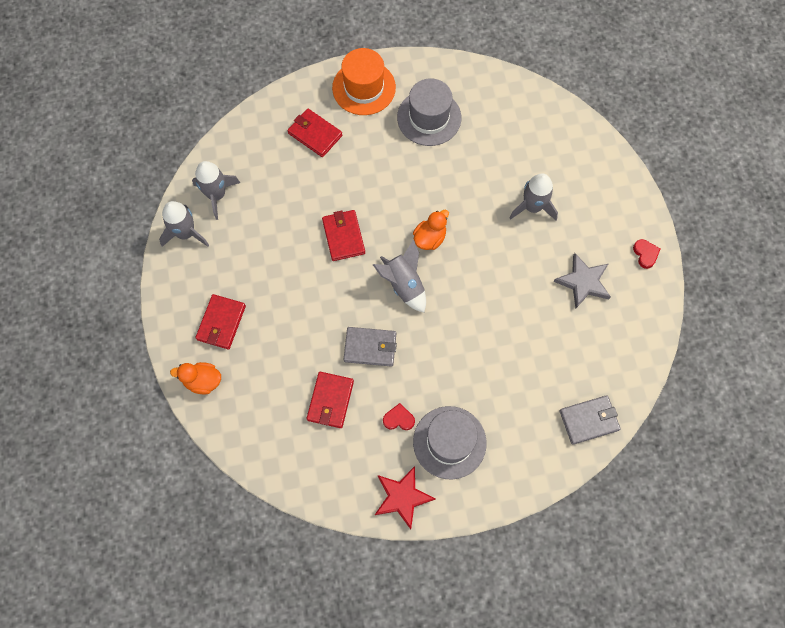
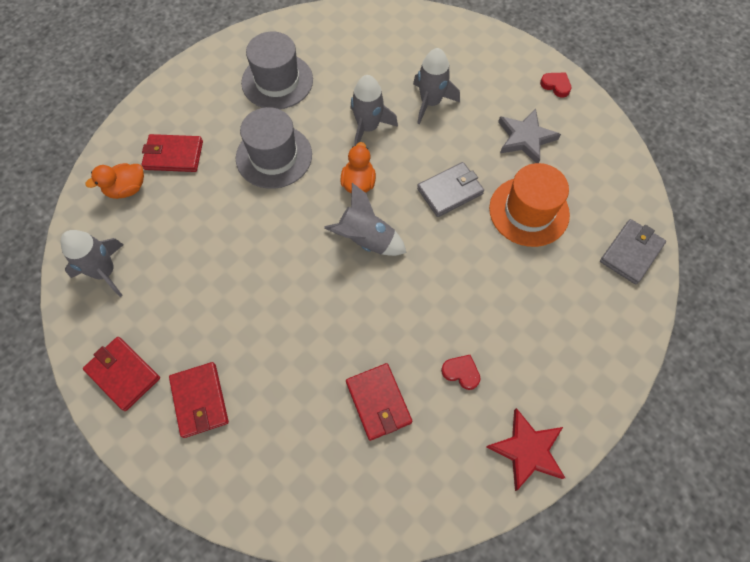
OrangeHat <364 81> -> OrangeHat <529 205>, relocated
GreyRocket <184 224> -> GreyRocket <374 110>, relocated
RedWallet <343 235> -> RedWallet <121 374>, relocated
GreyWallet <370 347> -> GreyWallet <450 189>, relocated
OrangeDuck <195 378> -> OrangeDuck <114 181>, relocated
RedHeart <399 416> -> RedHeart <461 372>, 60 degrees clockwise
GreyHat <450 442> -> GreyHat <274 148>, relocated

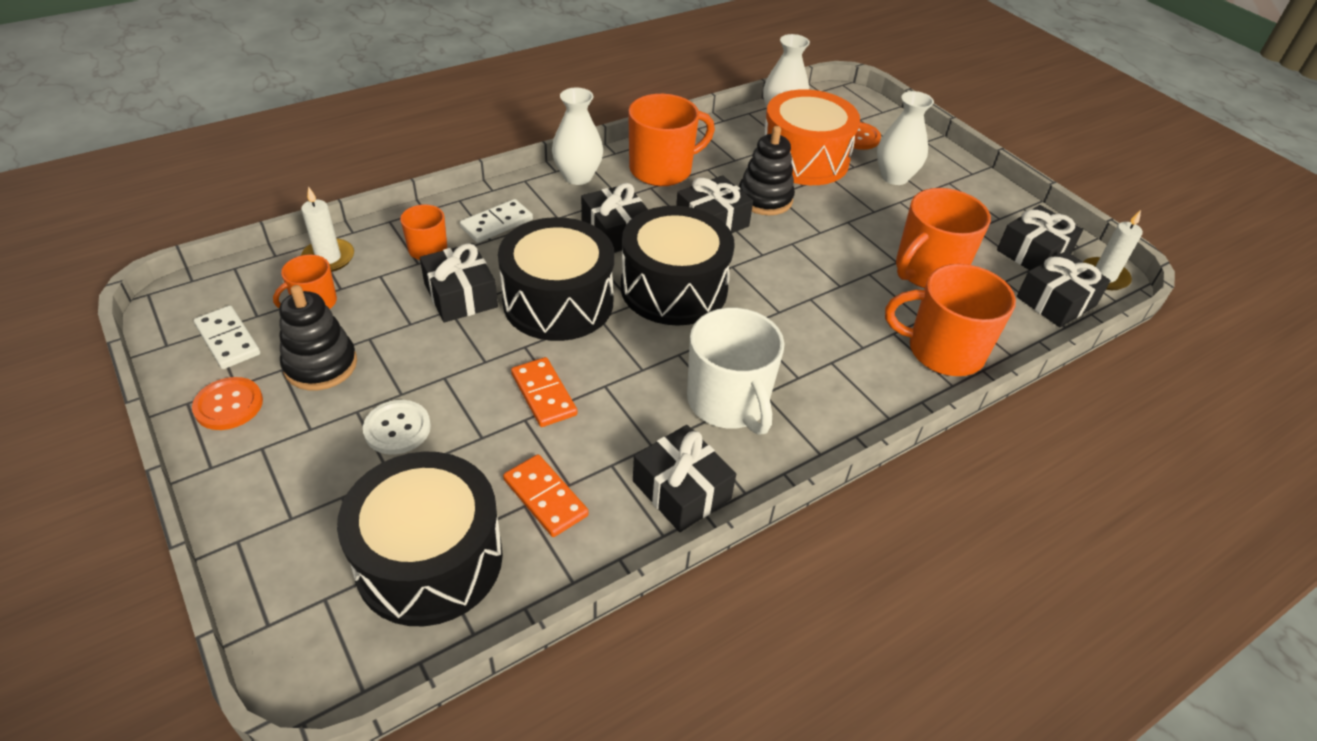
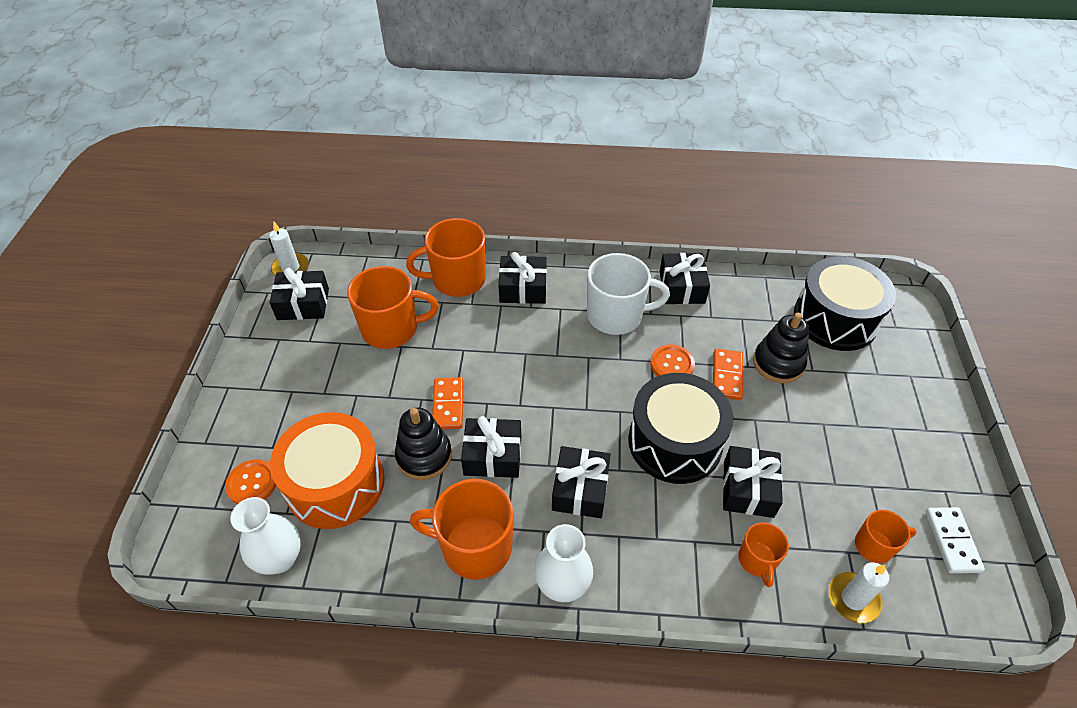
WhiteVase <905 138> -> none
WhiteDomino <496 221> -> none
BlackDrum <677 266> -> none
BlackGift <1064 289> -> BlackGift <522 278>, relocated
OrangeMug <950 320> -> OrangeMug <446 257>, 120 degrees clockwise
BlackStackingToy <318 337> -> BlackStackingToy <781 348>, relocated
WhiteMug <735 371> -> WhiteMug <628 294>, 75 degrees clockwise
OrangeButton <227 403> -> OrangeButton <672 360>, relocated
WhiteButton <397 427> -> none
OrangeDomino <546 495> -> OrangeDomino <447 403>, relocated

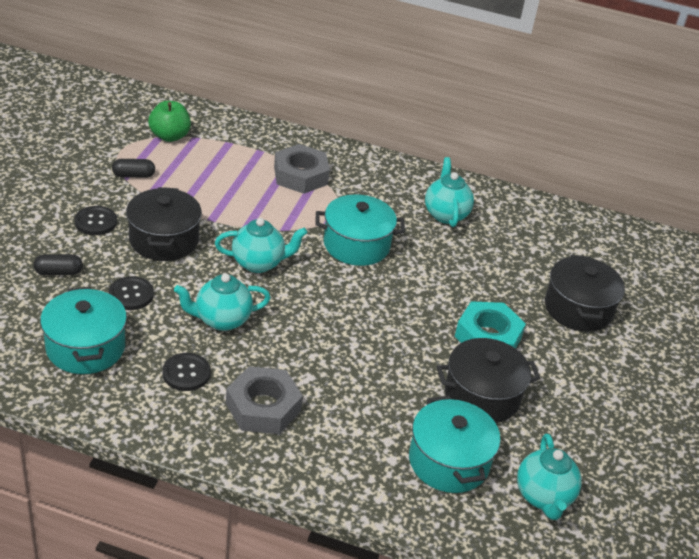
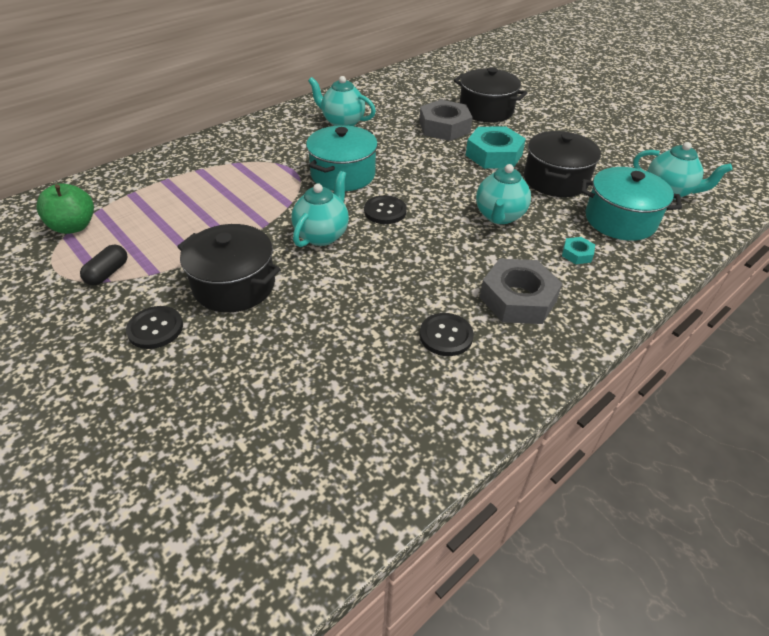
GreyNut <302 169> -> GreyNut <446 120>, relocated
BlackCapsule <58 264> -> none
TurquoiseTeapot <222 302> -> TurquoiseTeapot <503 194>, relocated
BlackButton <131 293> -> BlackButton <385 209>, relocated
TurquoisePot <83 330> -> none
none -> TurquoiseNut <578 250>

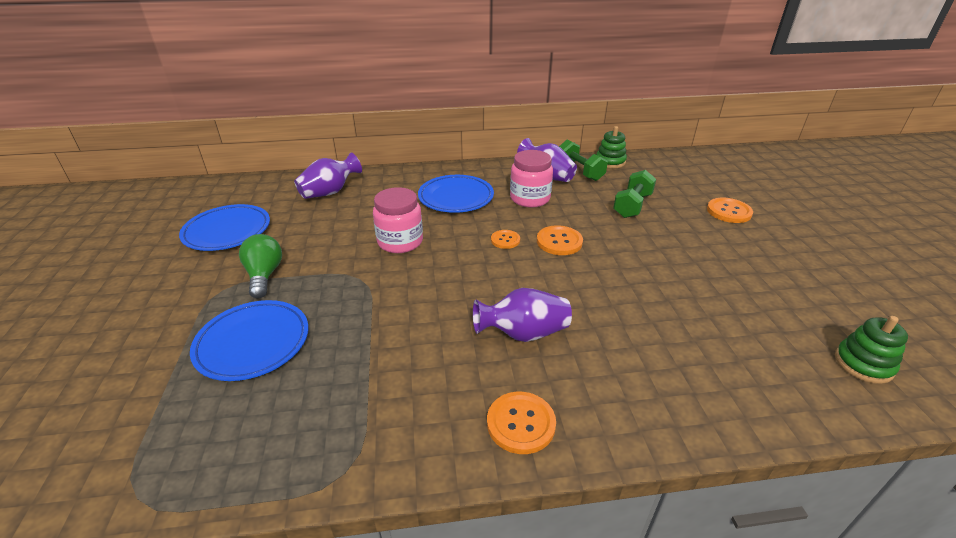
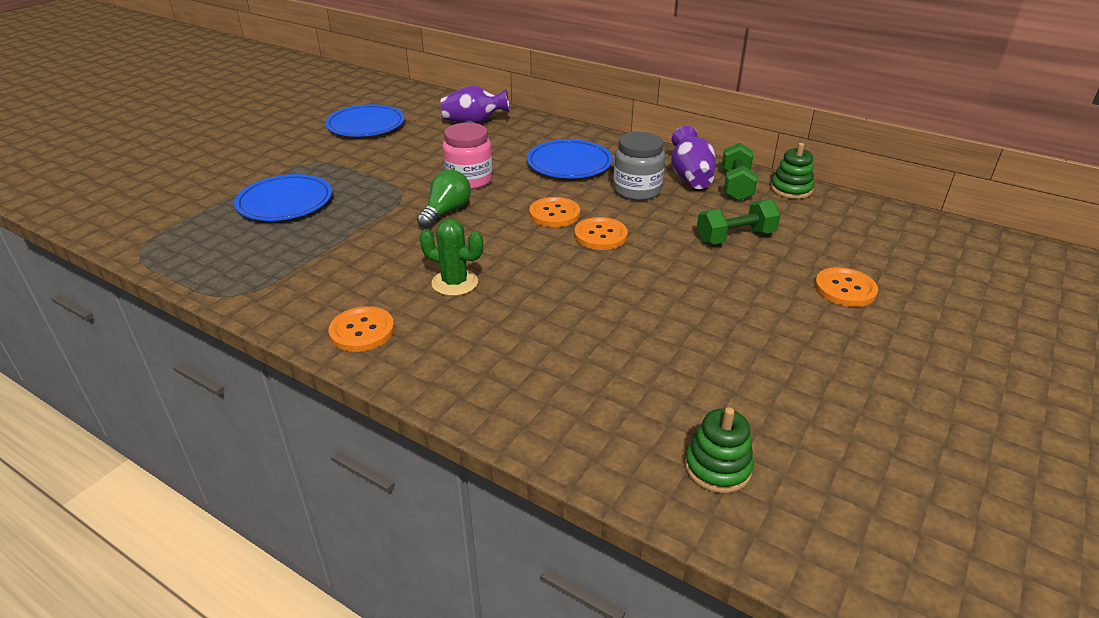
PinkJar <531 178> -> GreyJar <639 166>
OrangeButton <505 239> -> OrangeButton <554 212>, x1.55
GreenLightBulb <260 266> -> GreenLightBulb <444 199>, relocated
PurpleVase <522 315> -> GreenCactus <451 257>

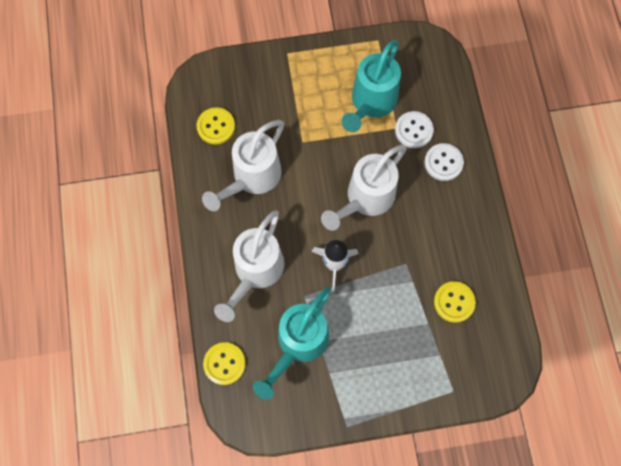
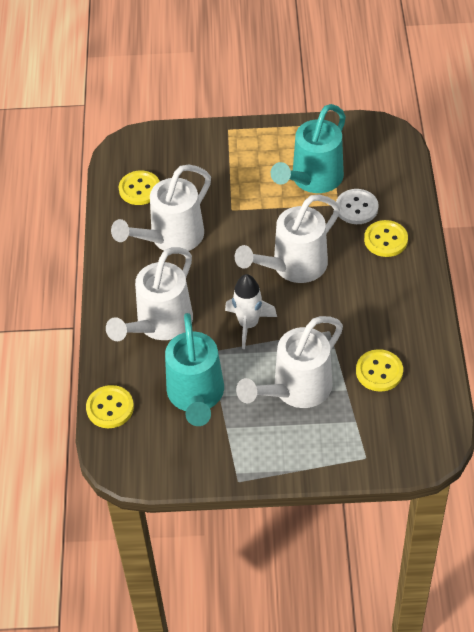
WhiteButton <444 162> -> YellowButton <386 238>
TurquoiseWateringCan <292 343> -> TurquoiseWateringCan <194 369>, 45 degrees counterclockwise
none -> WhiteWateringCan <289 362>

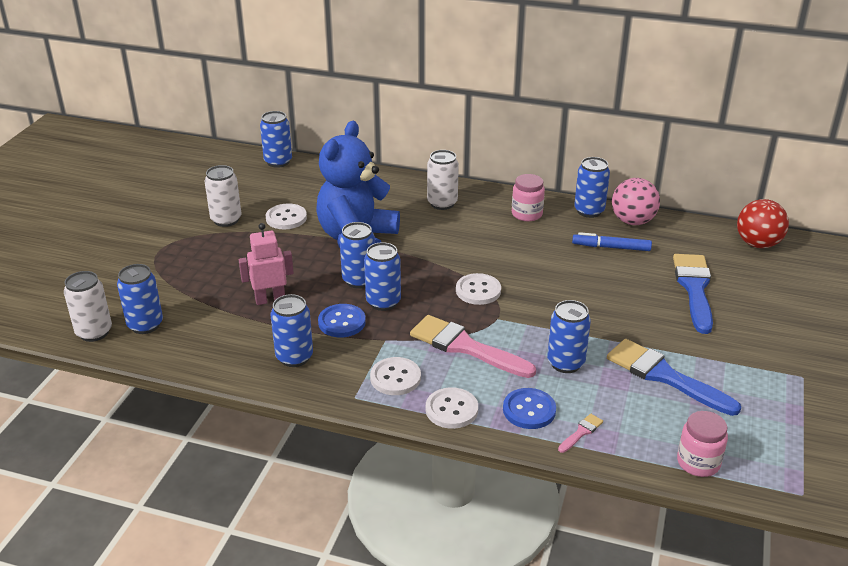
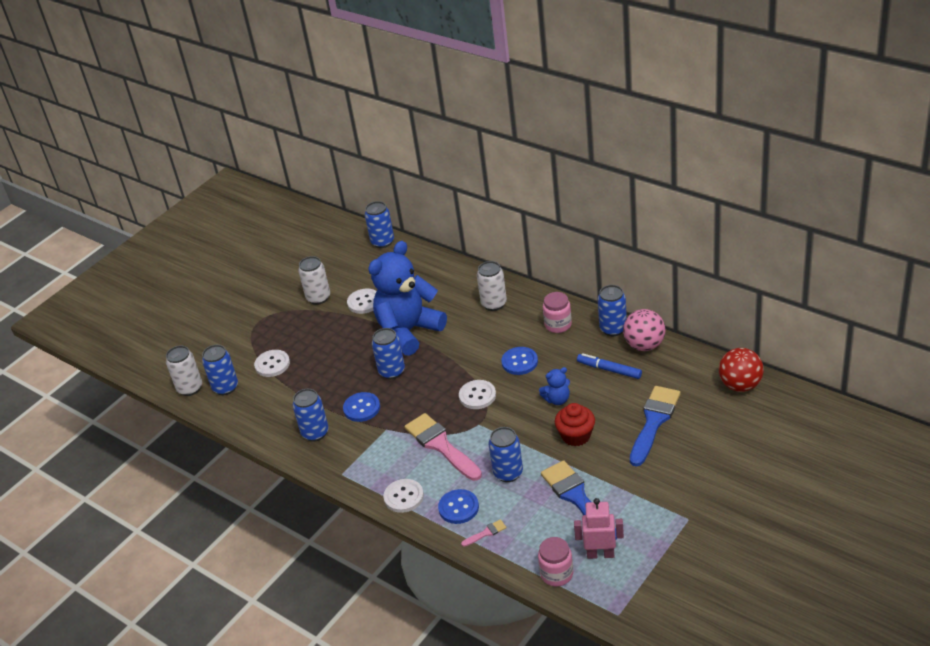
PinkRobot <266 264> -> PinkRobot <599 528>, relocated
BlueCan <382 276> -> none
WhiteButton <395 376> -> WhiteButton <272 363>, relocated
none -> BlueButton <519 361>
none -> BlueTeddyBear <554 386>
none -> RedCupcake <575 424>

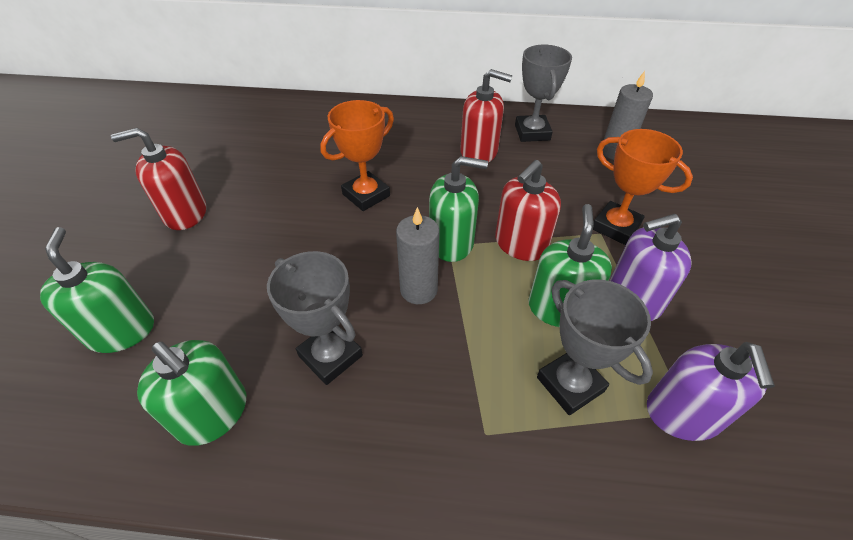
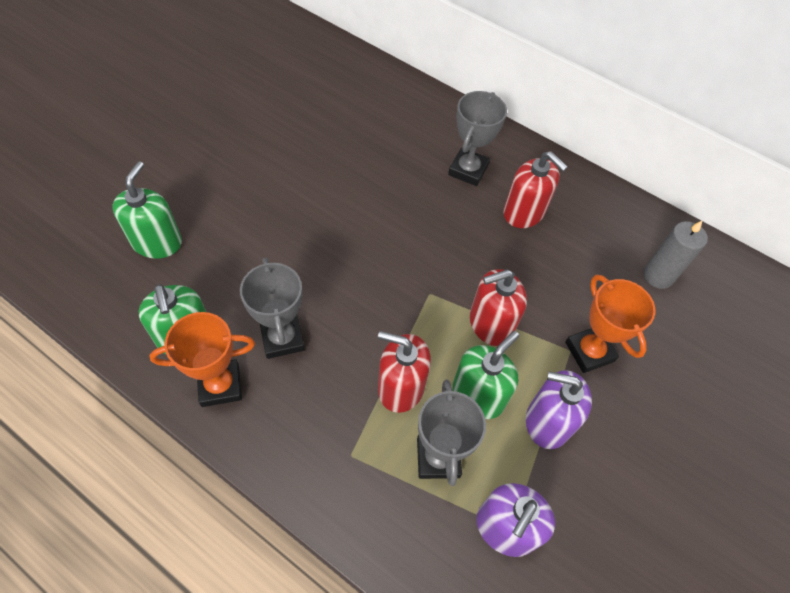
GreyTrophy <543 93> -> GreyTrophy <477 138>, relocated
OrangeTrophy <357 155> -> OrangeTrophy <202 359>, relocated
RedSoapDispenser <158 179> -> RedSoapDispenser <404 372>, relocated
GreenSoapDispenser <458 209> -> none
GreyCandle <417 255> -> none

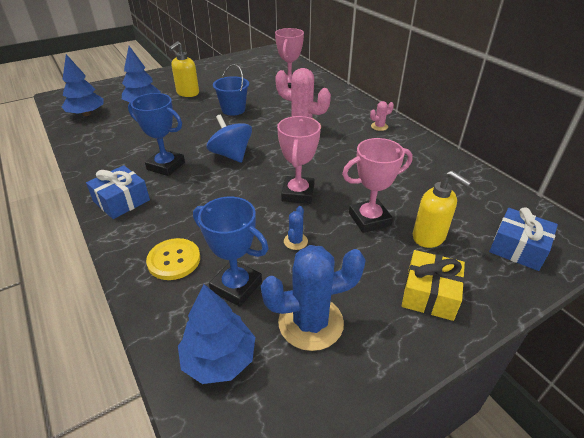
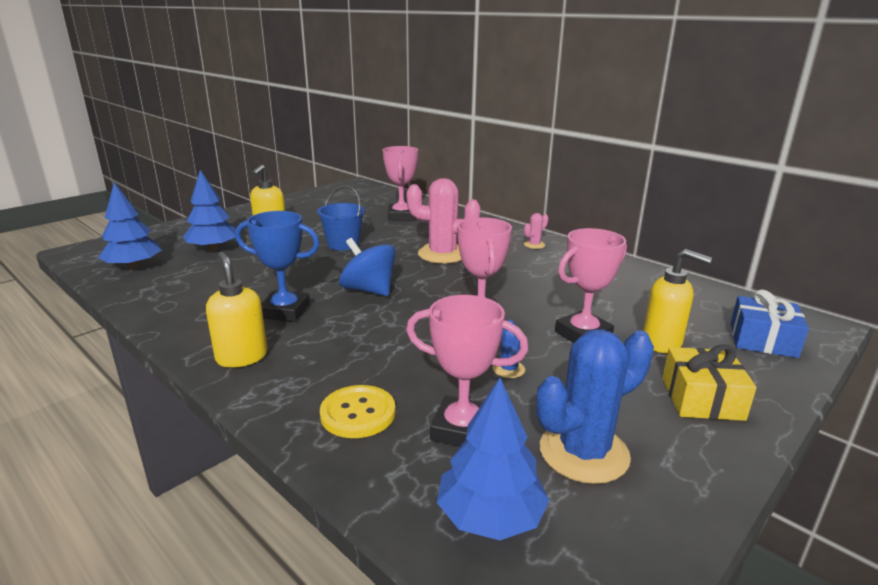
BlueGift <118 192> -> YellowSoapDispenser <236 310>
BlueTrophy <231 252> -> PinkTrophy <467 371>

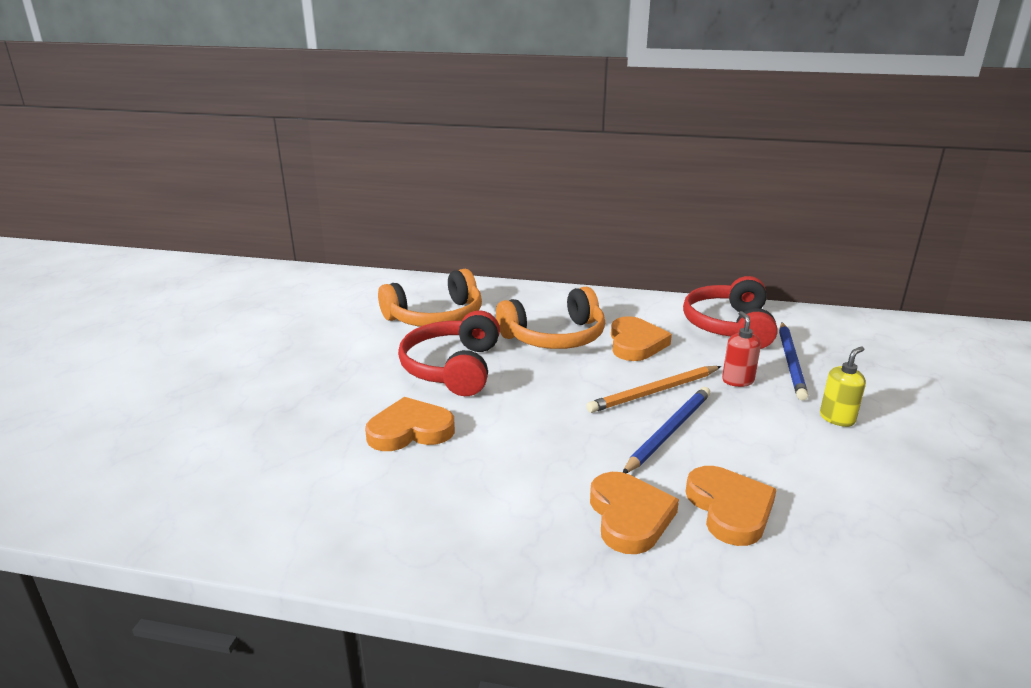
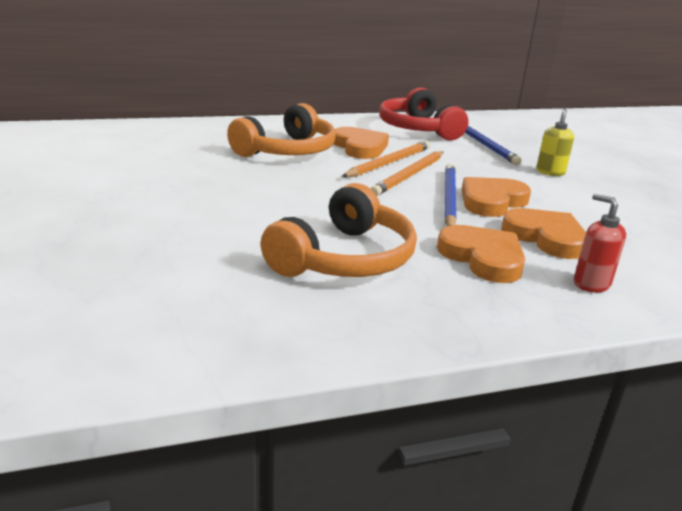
OrangeHeadphones <430 298> -> OrangeHeadphones <339 230>, relocated
RedHeadphones <449 353> -> none
RedSoapDispenser <741 349> -> RedSoapDispenser <600 242>, relocated
OrangeHeart <410 424> -> OrangeHeart <496 197>, relocated
none -> OrangePencil <386 159>

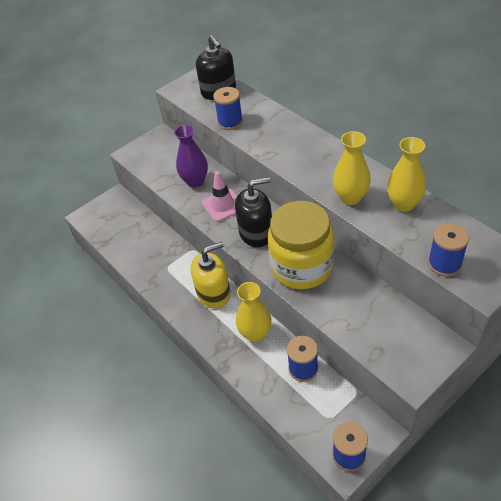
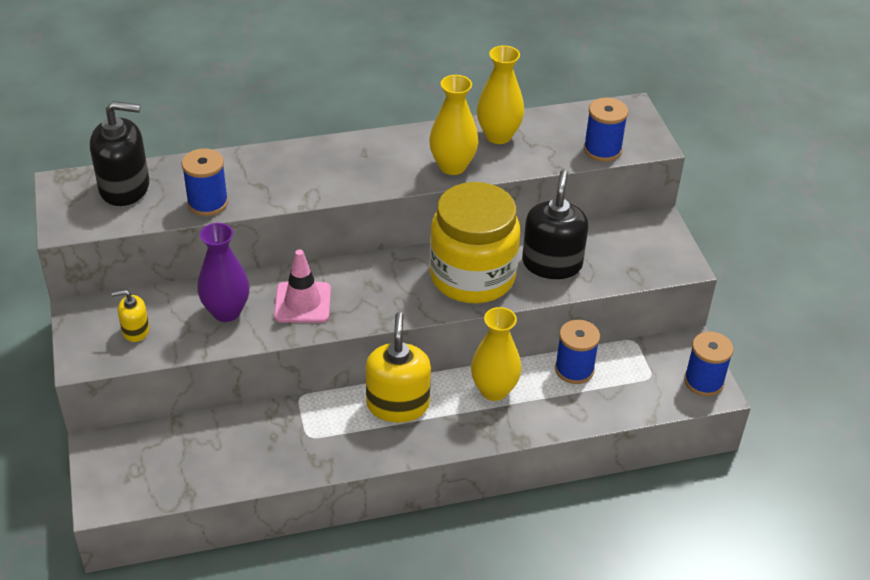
BlackSoapDispenser <253 212> -> BlackSoapDispenser <555 224>, relocated
none -> YellowSoapDispenser <130 316>

